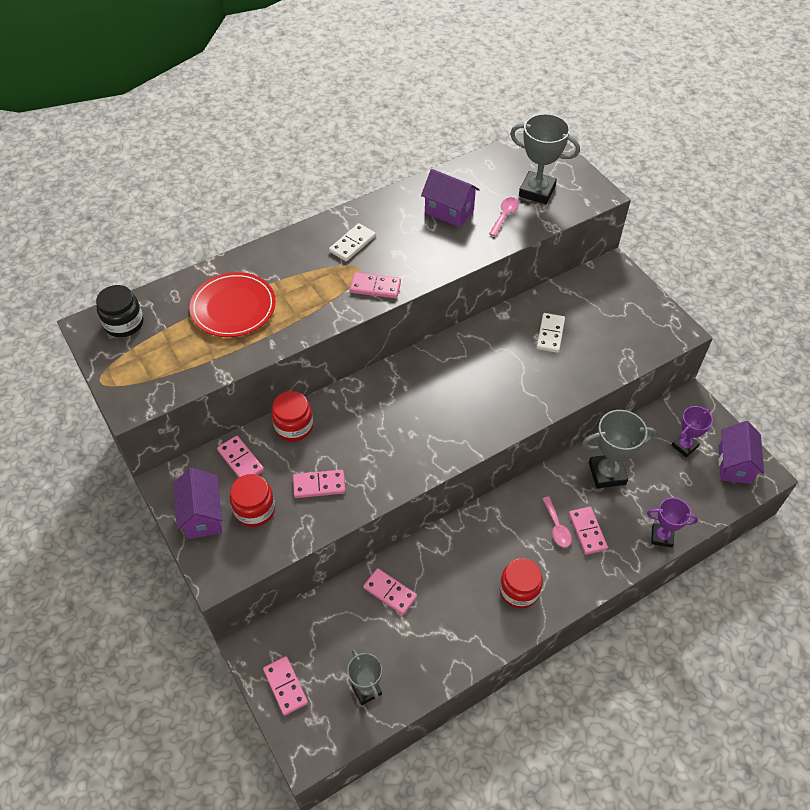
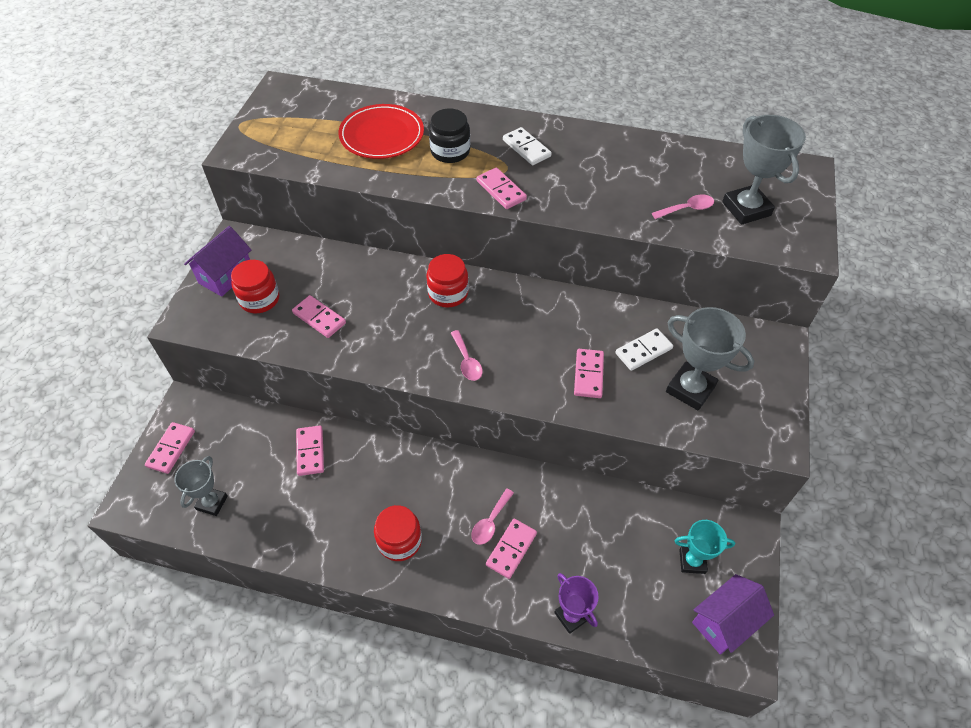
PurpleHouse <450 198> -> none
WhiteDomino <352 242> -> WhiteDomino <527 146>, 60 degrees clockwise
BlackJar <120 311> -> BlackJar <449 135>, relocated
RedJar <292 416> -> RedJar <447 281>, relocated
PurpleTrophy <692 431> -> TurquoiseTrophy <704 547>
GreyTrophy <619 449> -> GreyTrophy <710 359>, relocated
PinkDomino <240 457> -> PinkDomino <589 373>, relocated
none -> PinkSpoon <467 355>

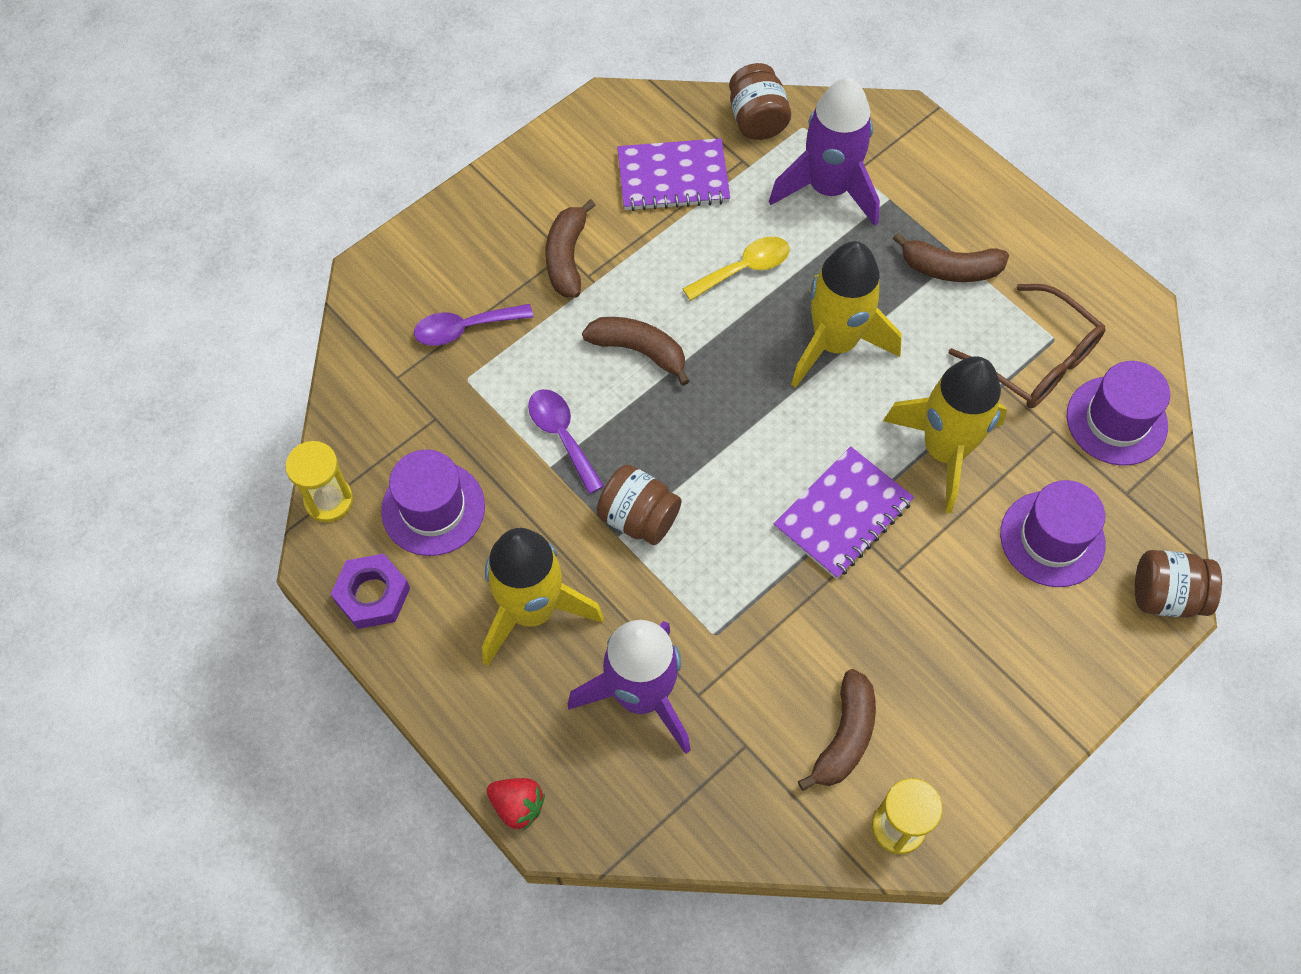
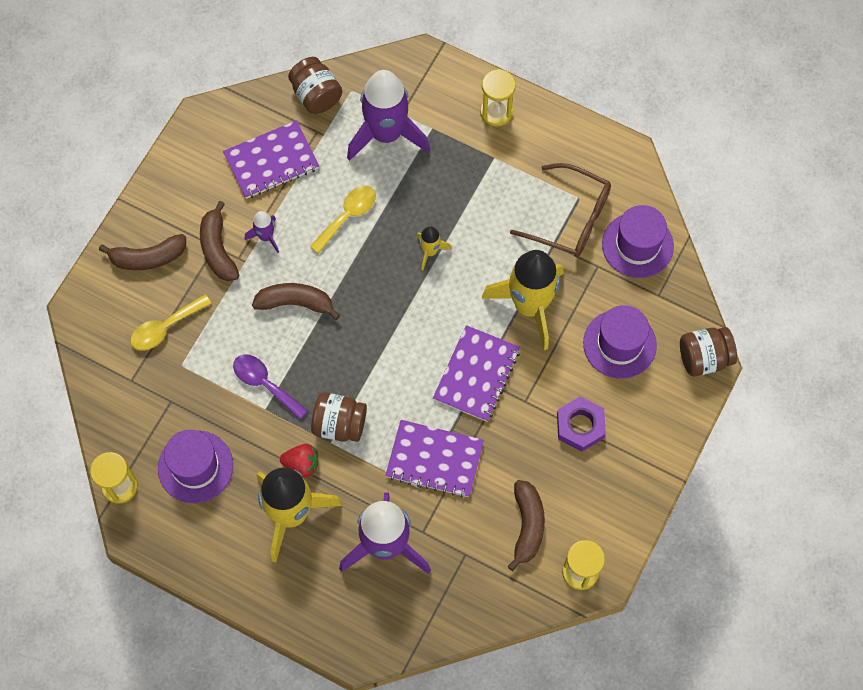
BrownBanana <951 257> -> BrownBanana <142 252>, relocated
YellowRocket <846 314> -> YellowRocket <434 248>, x0.45
PurpleSpoon <473 325> -> YellowSpoon <171 322>
PurpleNut <370 591> -> PurpleNut <581 424>, relocated
RedStrawberry <516 804> -> RedStrawberry <299 461>, relocated
none -> YellowHourglass <498 97>
none -> PurpleRocket <262 232>
none -> PurpleNotebook <434 459>

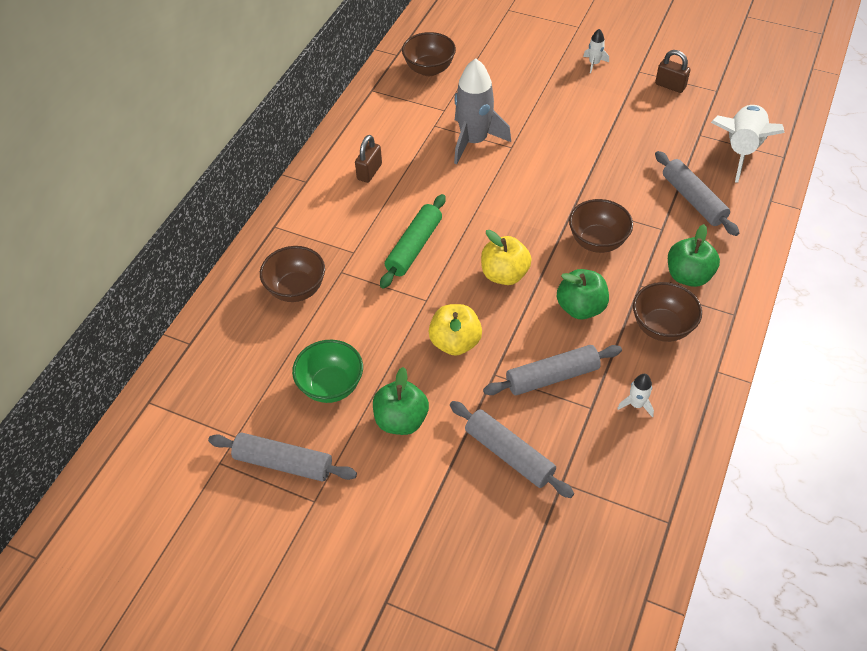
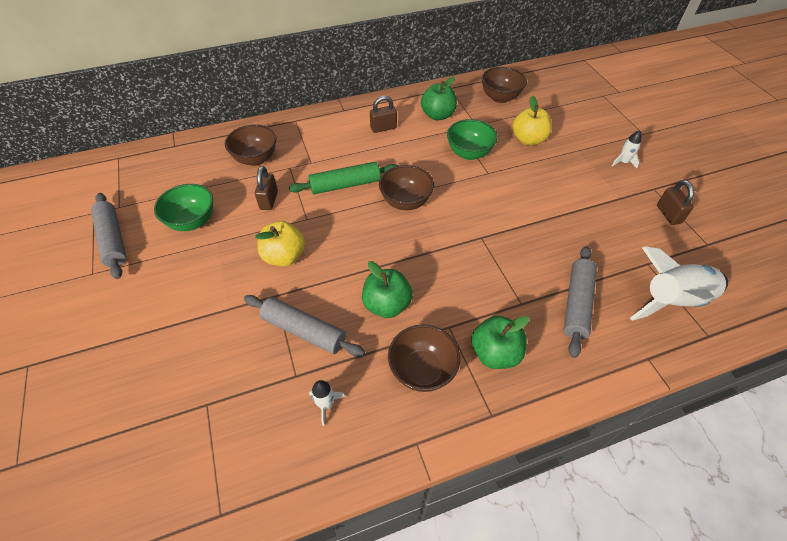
GreyRocket <482 111> -> GreenBowl <472 139>
BrownBowl <601 226> -> BrownBowl <406 187>, relocated
YellowApple <506 257> -> YellowApple <532 120>, relocated
GreenApple <401 401> -> GreenApple <439 98>, relocated
GreyRollingPin <512 449> -> none
none -> BrownPadlock <266 188>

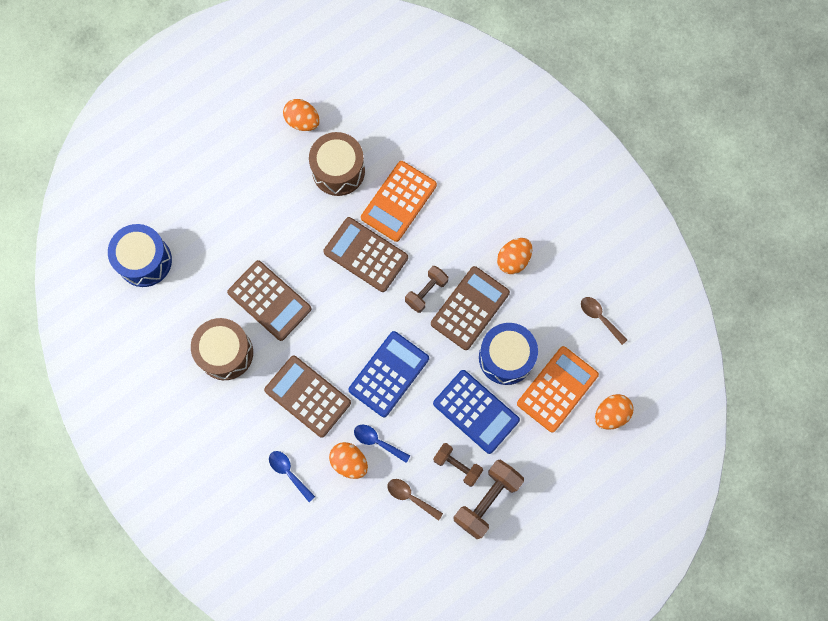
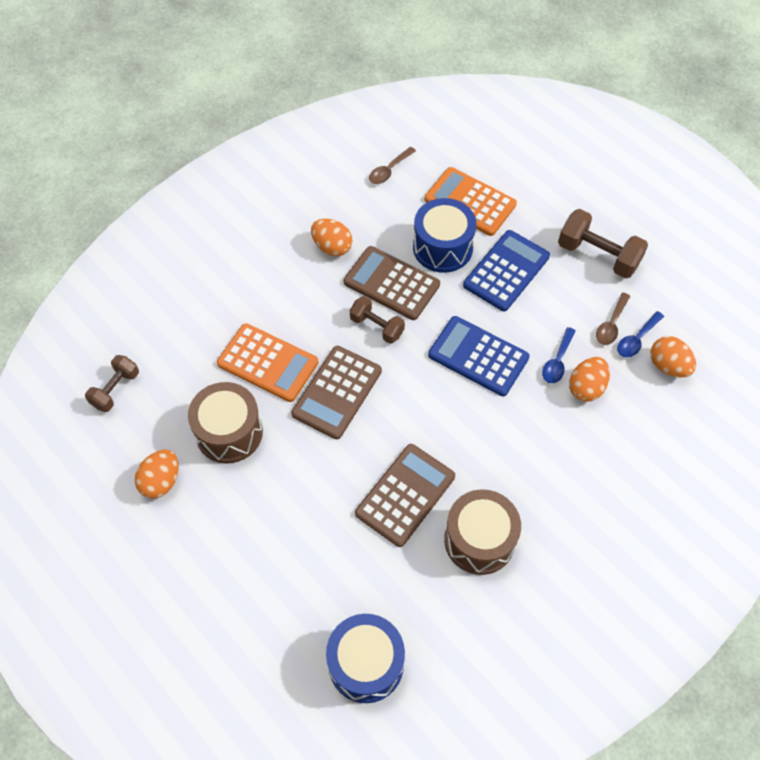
BrownCalculator <307 397> -> none
OrangeEgg <614 412> -> OrangeEgg <673 357>, relocated
BrownDumbbell <458 465> -> BrownDumbbell <112 383>, relocated
BlueSpoon <292 476> -> BlueSpoon <640 334>, relocated

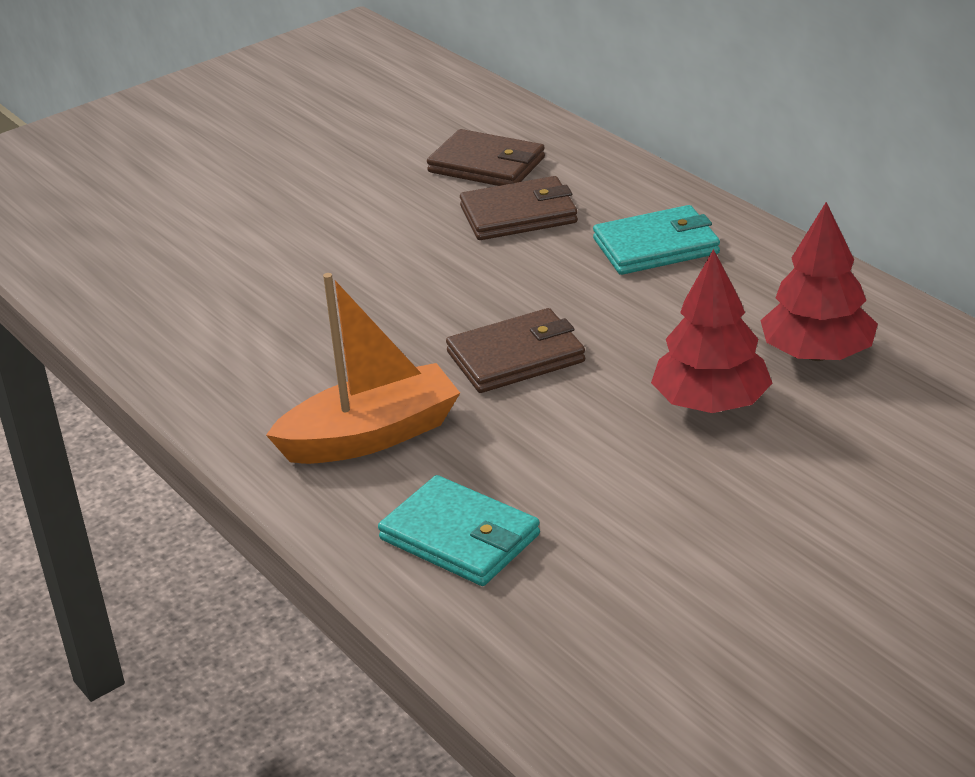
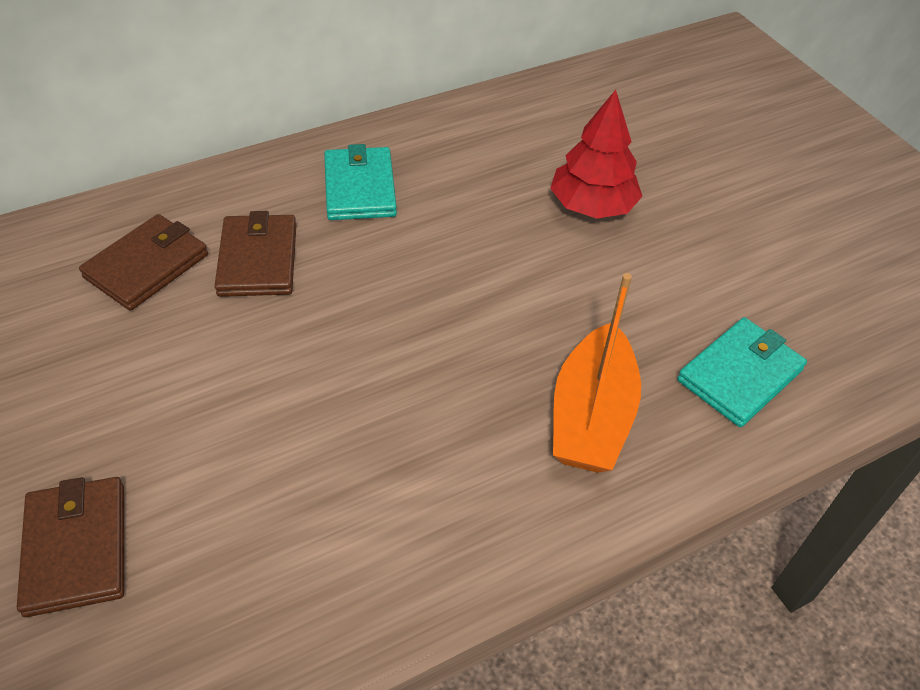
RedTree <819 281> -> none
OrangeBoat <363 368> -> OrangeBoat <597 373>, 150 degrees counterclockwise
BrownWallet <515 350> -> BrownWallet <70 547>, relocated

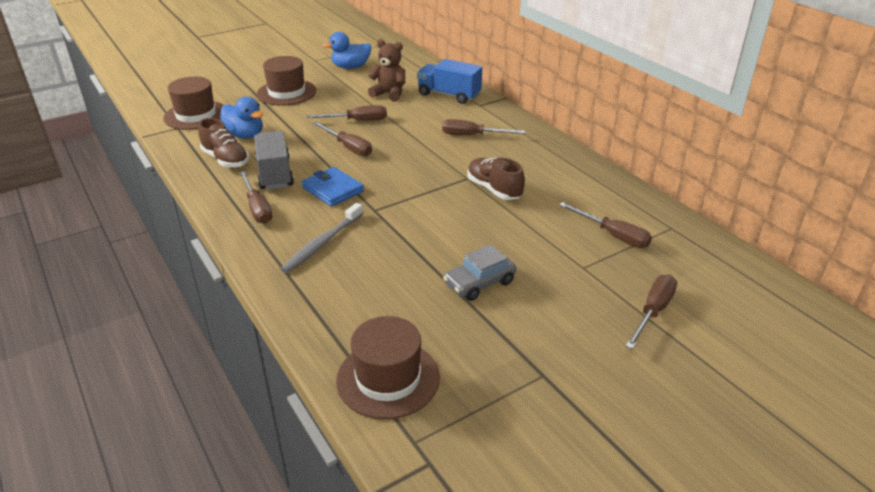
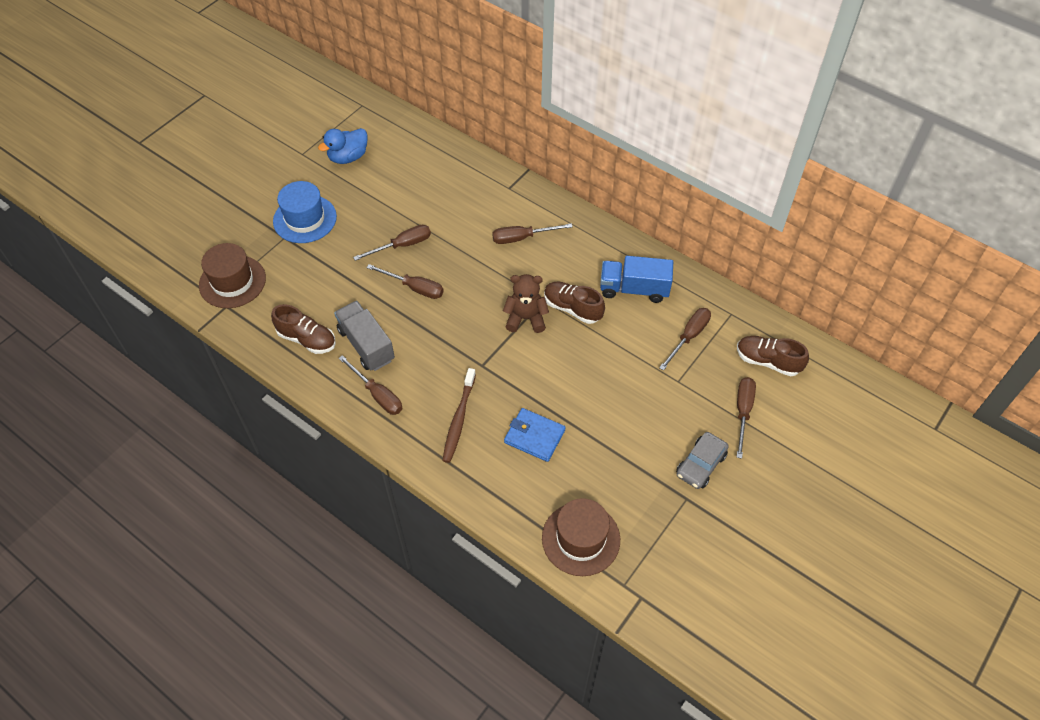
BrownTeddyBear <386 70> -> BrownTeddyBear <526 303>, relocated
BrownHat <286 81> -> BlueHat <305 212>
BlueTruck <449 81> -> BlueTruck <636 279>, relocated
BlueDuck <241 117> -> none
BlueWallet <333 187> -> BlueWallet <535 435>, relocated
BrownScrewdriver <605 225> -> BrownScrewdriver <685 339>, 75 degrees counterclockwise
GreyToothbrush <322 238> -> BrownToothbrush <459 415>
GreyCar <479 272> -> GreyCar <702 460>, relocated
none -> BrownShoe <773 356>

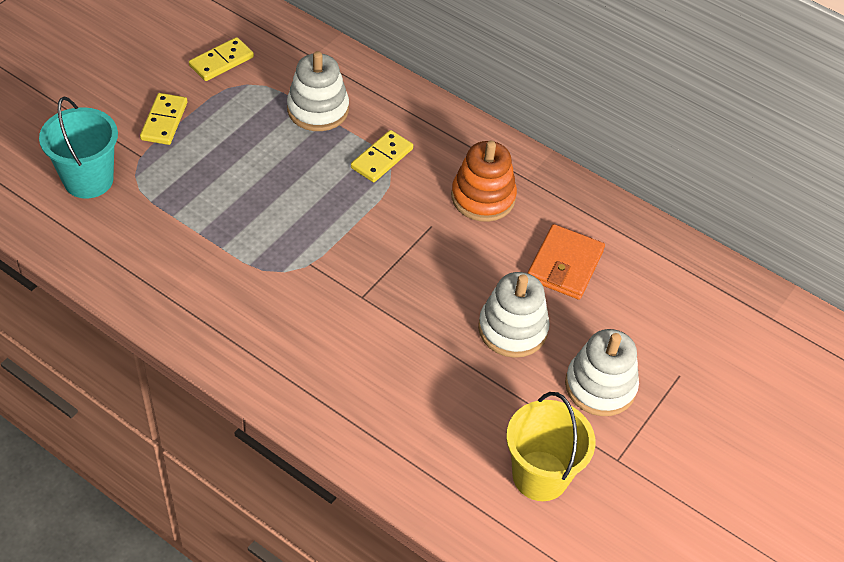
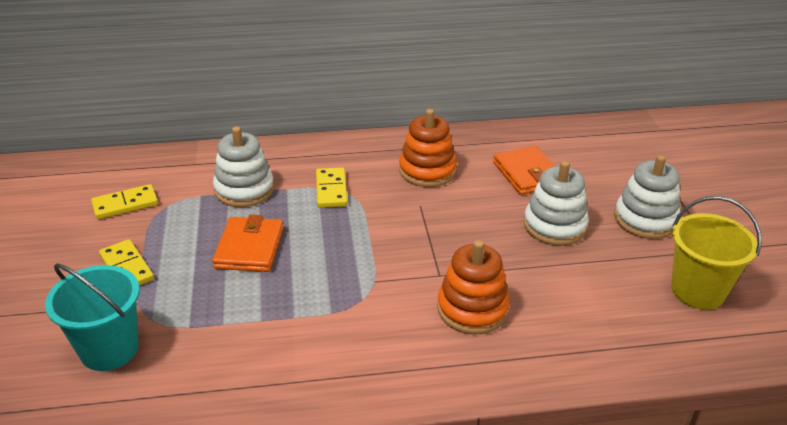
YellowDomino <221 59> -> YellowDomino <124 201>, 60 degrees clockwise
none -> OrangeWallet <247 243>
none -> OrangeStackingToy <473 287>

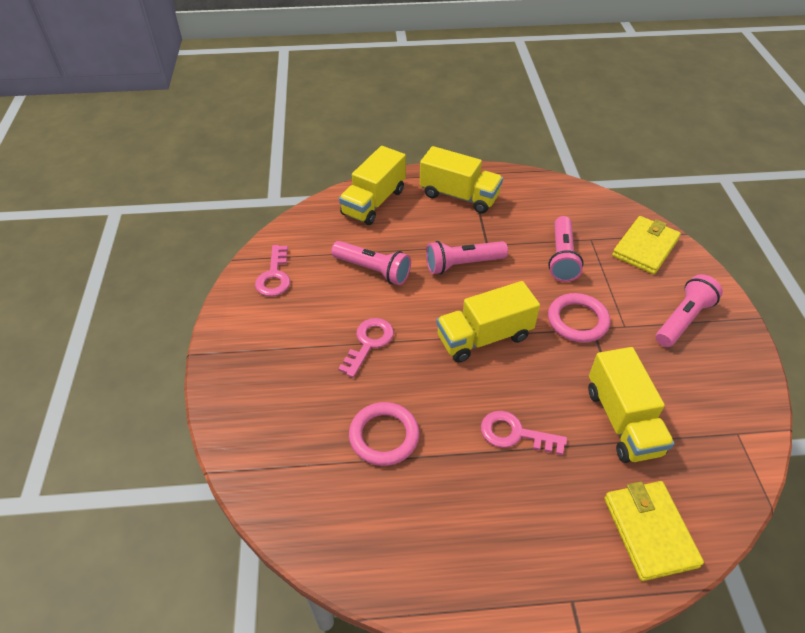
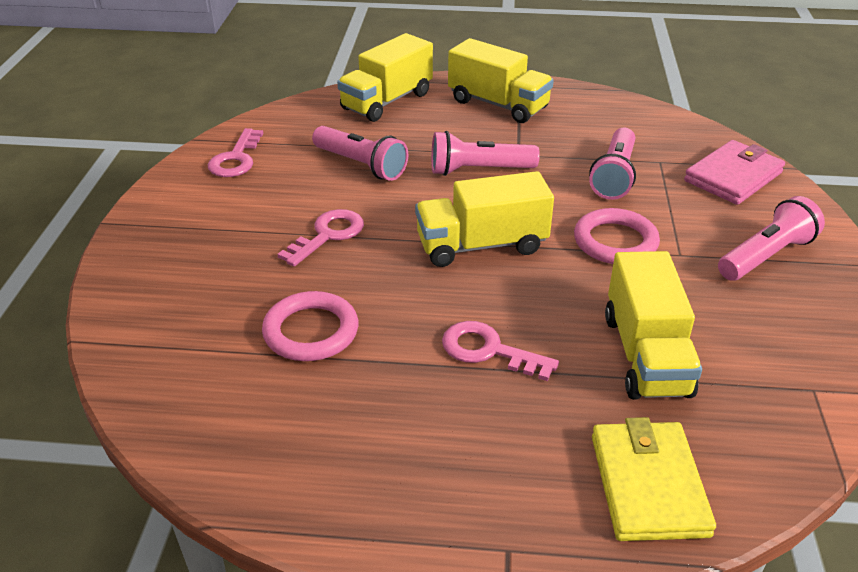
YellowWallet <646 245> -> PinkWallet <734 172>

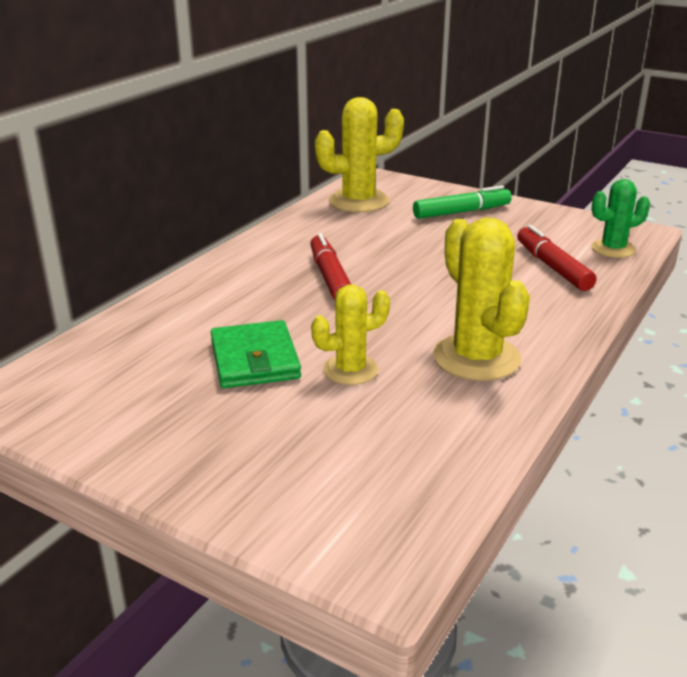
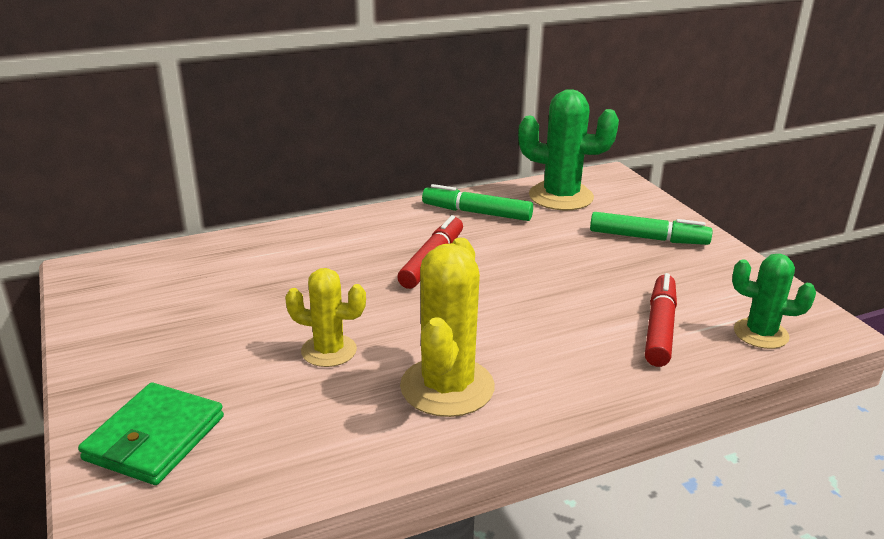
YellowCactus <359 154> -> GreenCactus <568 149>
GreenWallet <256 354> -> GreenWallet <151 434>, relocated
none -> GreenMarker <477 202>

